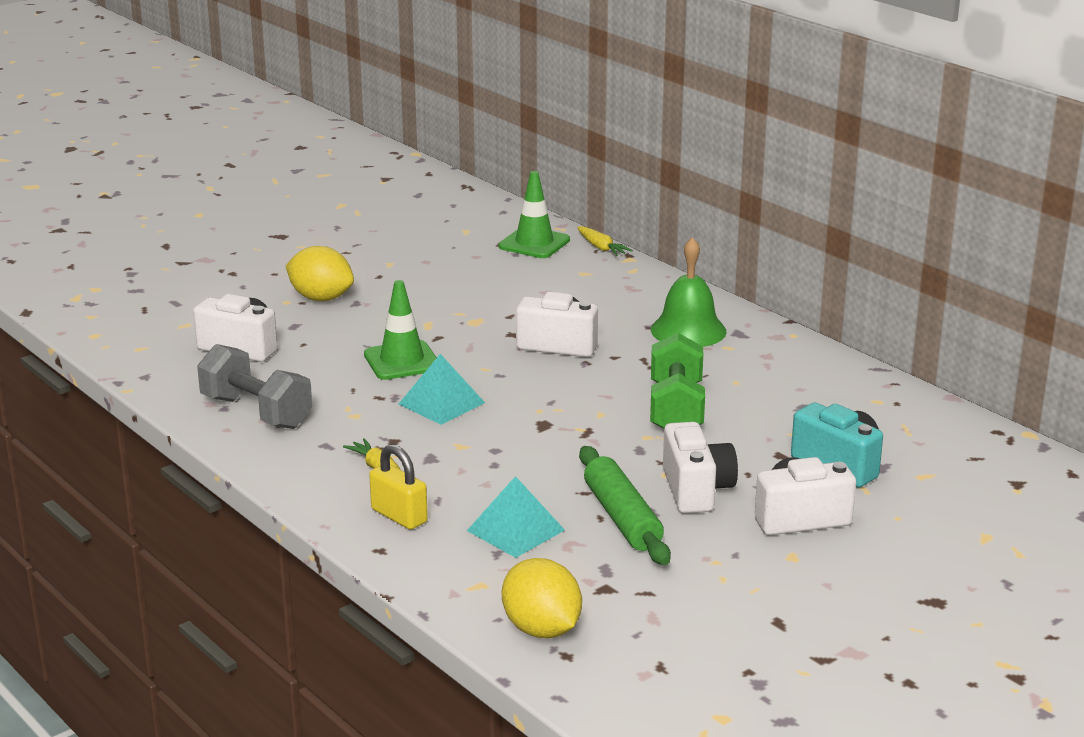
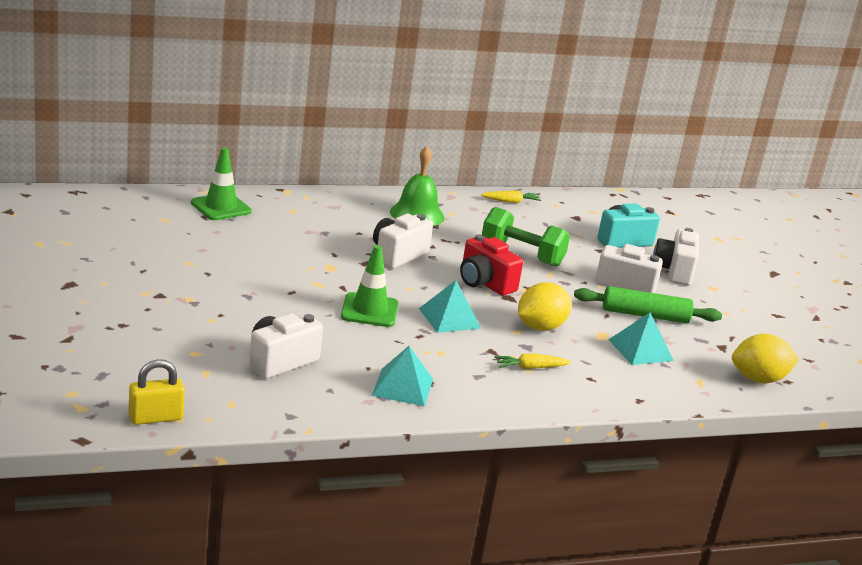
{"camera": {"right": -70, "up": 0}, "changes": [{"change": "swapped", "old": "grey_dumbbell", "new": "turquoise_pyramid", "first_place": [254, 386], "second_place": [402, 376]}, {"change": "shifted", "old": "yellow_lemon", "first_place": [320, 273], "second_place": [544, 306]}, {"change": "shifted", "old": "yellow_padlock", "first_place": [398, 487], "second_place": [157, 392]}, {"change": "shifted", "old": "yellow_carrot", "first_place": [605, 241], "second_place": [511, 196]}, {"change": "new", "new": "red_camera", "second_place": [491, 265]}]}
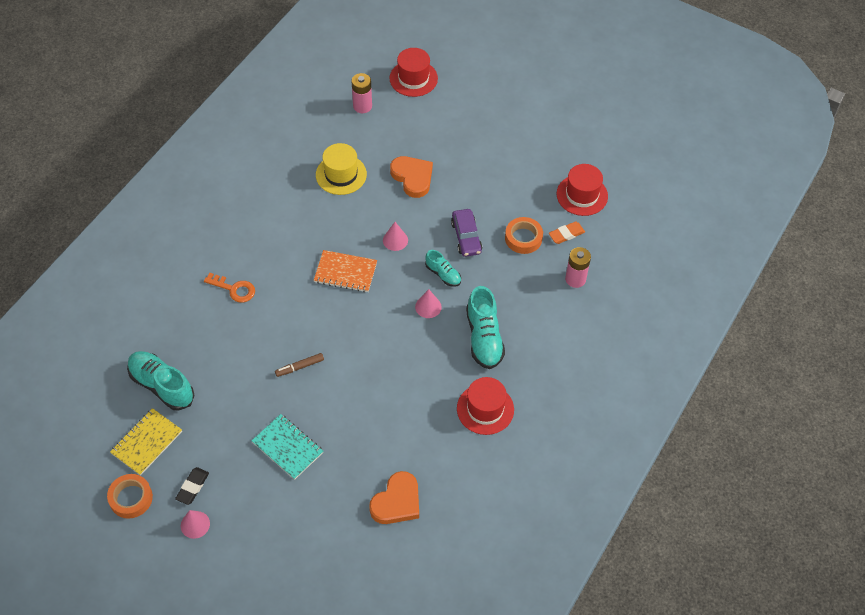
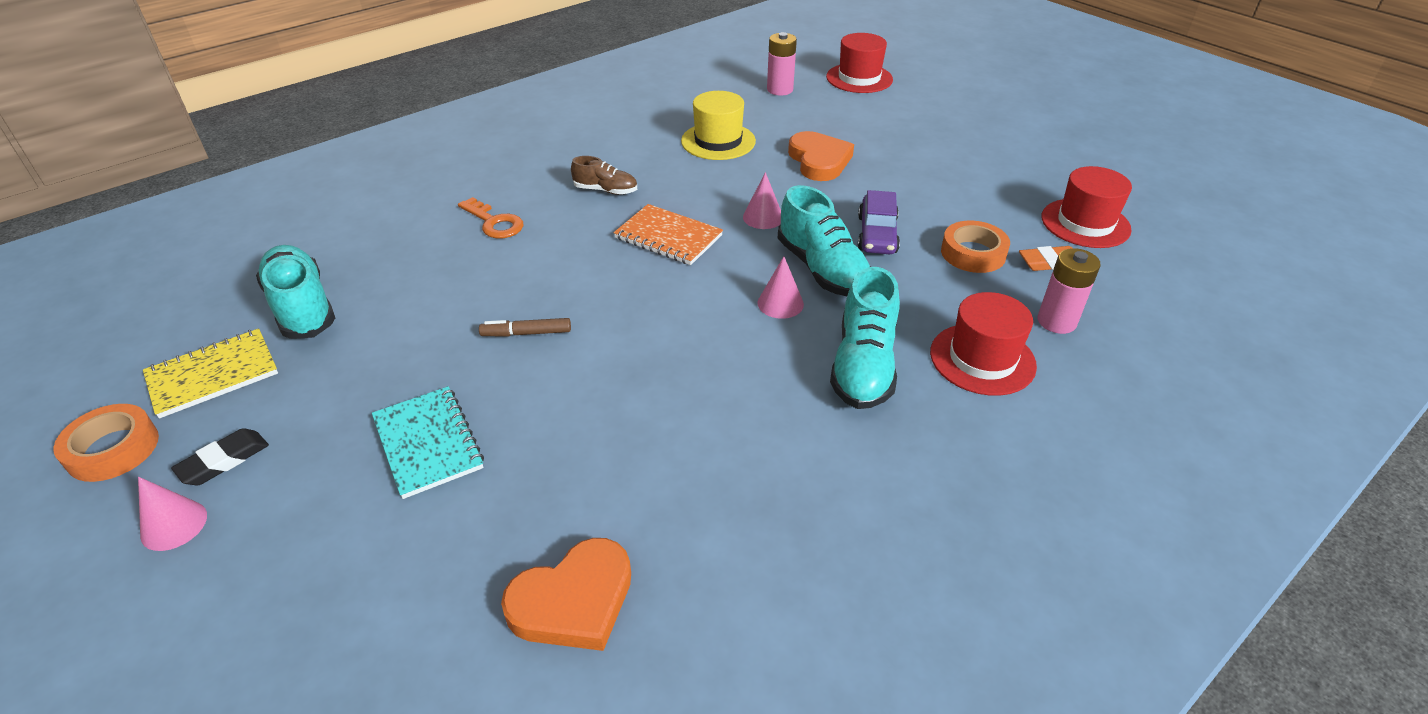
{"camera": {"right": 20, "up": -15}, "changes": [{"change": "scaled", "old": "turquoise_shoe", "first_place": [443, 268], "second_place": [824, 240], "factor": 1.77}, {"change": "shifted", "old": "red_hat", "first_place": [485, 406], "second_place": [983, 344]}, {"change": "new", "new": "brown_shoe", "second_place": [604, 175]}]}
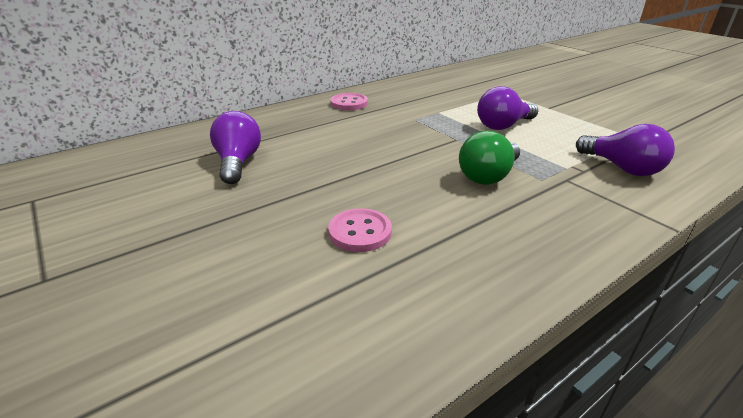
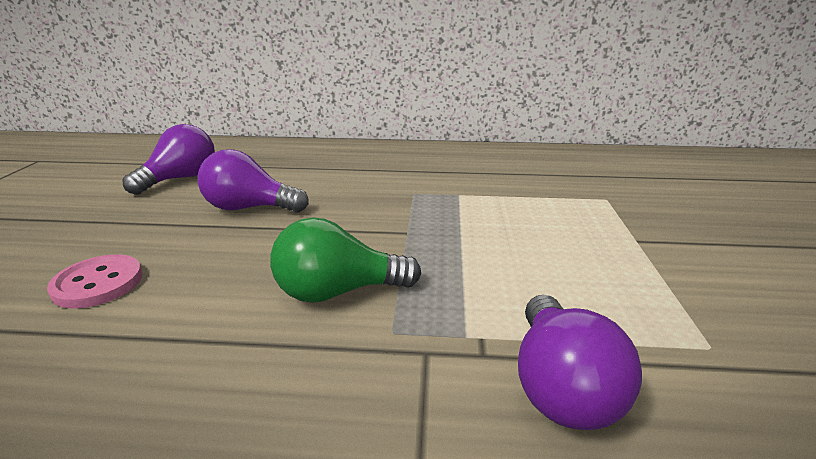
{"camera": {"right": 40, "up": -5}, "changes": [{"change": "gone", "old": "pink_button", "first_place": [349, 101]}, {"change": "shifted", "old": "purple_light_bulb", "first_place": [507, 108], "second_place": [253, 181]}]}
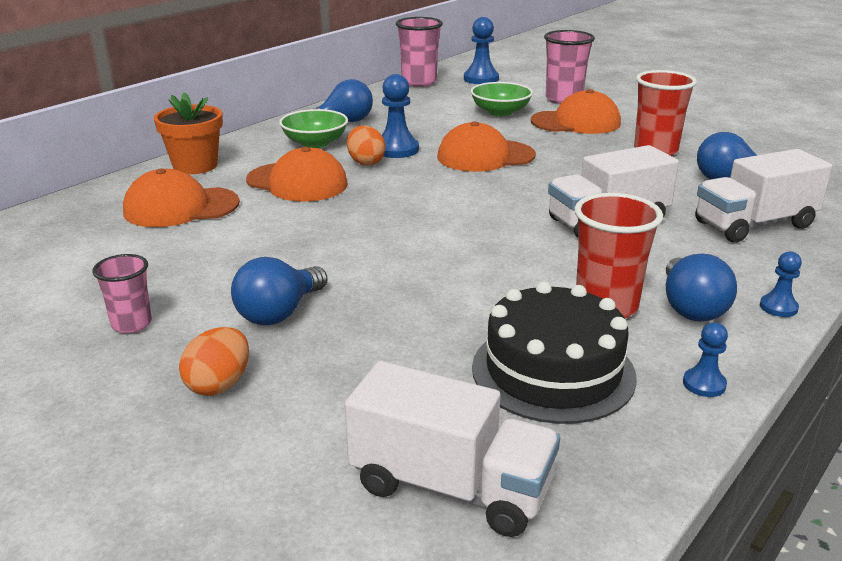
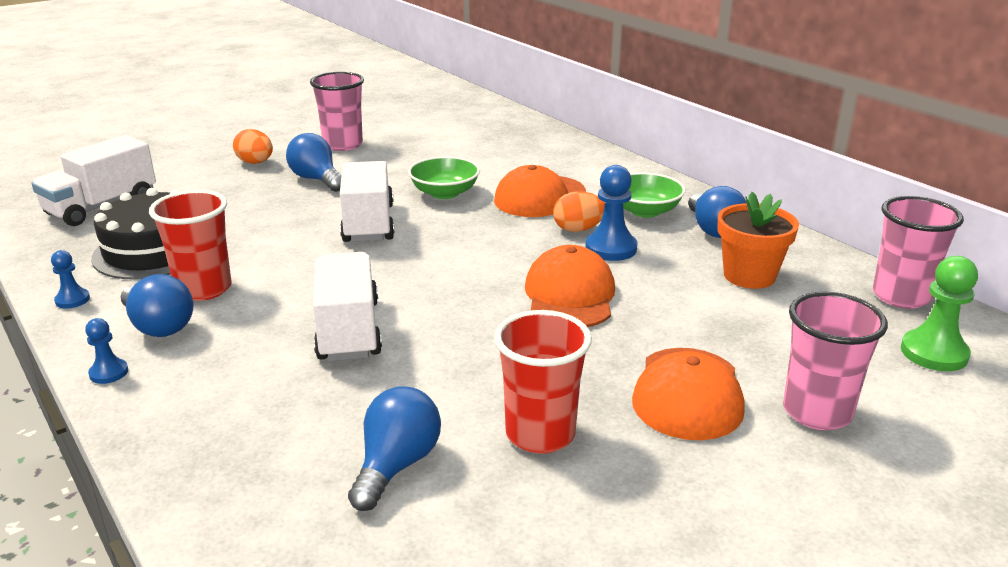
{"camera": {"right": 105, "up": 0}, "changes": [{"change": "scaled", "old": "pink_cup", "first_place": [122, 294], "second_place": [337, 111], "factor": 1.65}, {"change": "gone", "old": "orange_cap", "first_place": [181, 197]}, {"change": "shifted", "old": "orange_flower_pot", "first_place": [188, 133], "second_place": [758, 240]}, {"change": "repainted", "old": "blue_pawn", "new": "green_pawn", "first_place": [481, 50], "second_place": [939, 313]}, {"change": "shifted", "old": "green_bowl", "first_place": [502, 99], "second_place": [444, 177]}, {"change": "rotated", "old": "blue_light_bulb", "first_place": [701, 287], "second_place": [157, 305], "degrees": -150}, {"change": "shifted", "old": "white_truck", "first_place": [763, 196], "second_place": [367, 201]}]}
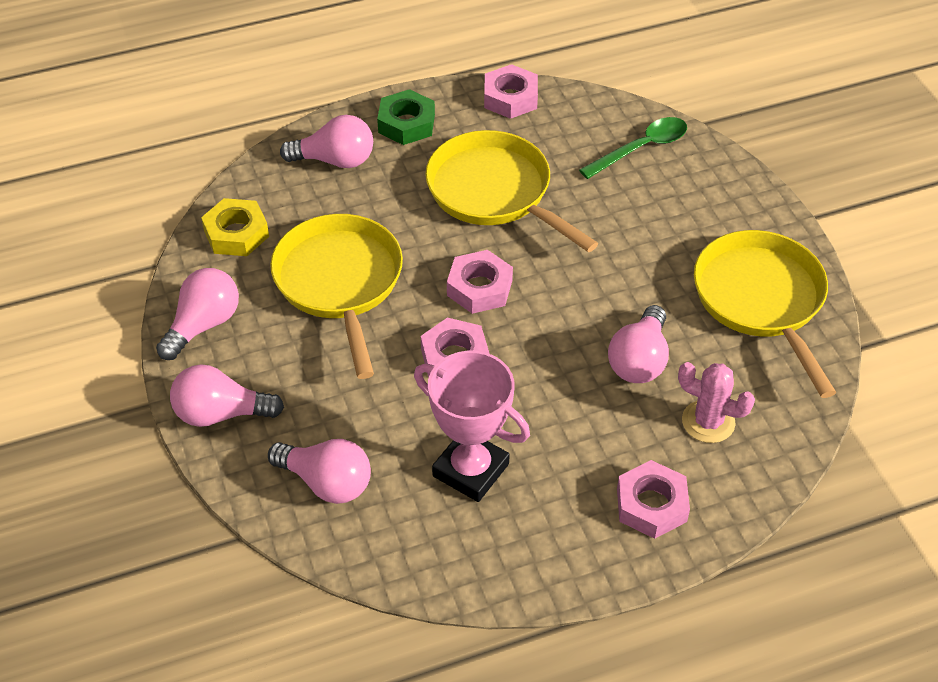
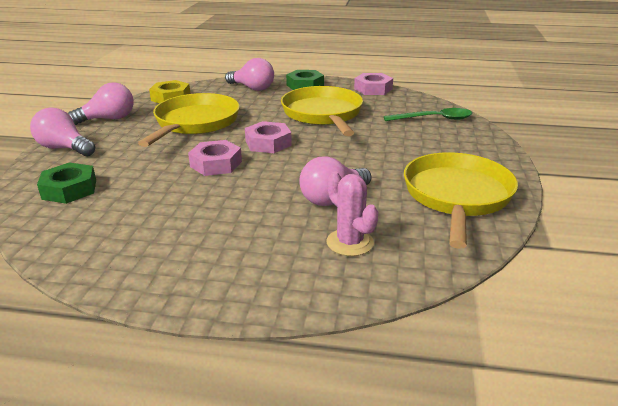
{"camera": {"right": 30, "up": -20}, "changes": [{"change": "swapped", "old": "pink_light_bulb", "new": "green_nut", "first_place": [319, 471], "second_place": [66, 183]}, {"change": "gone", "old": "pink_trophy", "first_place": [472, 426]}, {"change": "gone", "old": "pink_nut", "first_place": [653, 499]}]}
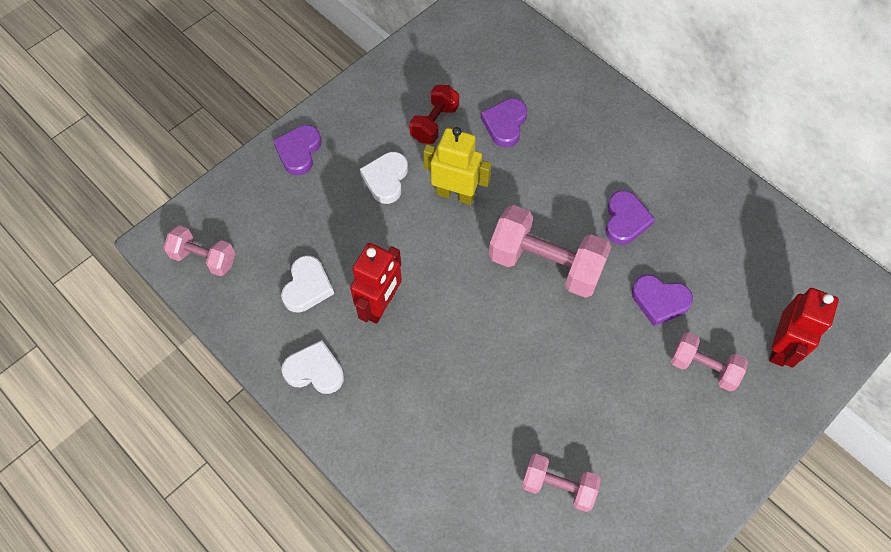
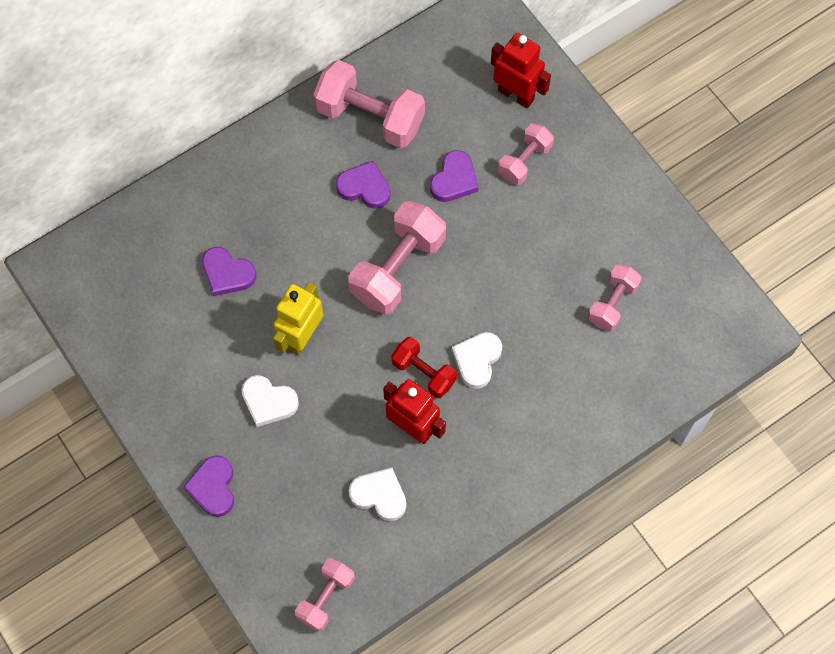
{"camera": {"right": -80, "up": 5}, "changes": [{"change": "rotated", "old": "purple_heart", "first_place": [297, 150], "second_place": [208, 486], "degrees": 60}, {"change": "shifted", "old": "white_heart", "first_place": [312, 367], "second_place": [476, 360]}, {"change": "shifted", "old": "red_dumbbell", "first_place": [434, 114], "second_place": [424, 367]}, {"change": "new", "new": "pink_dumbbell", "second_place": [369, 104]}]}
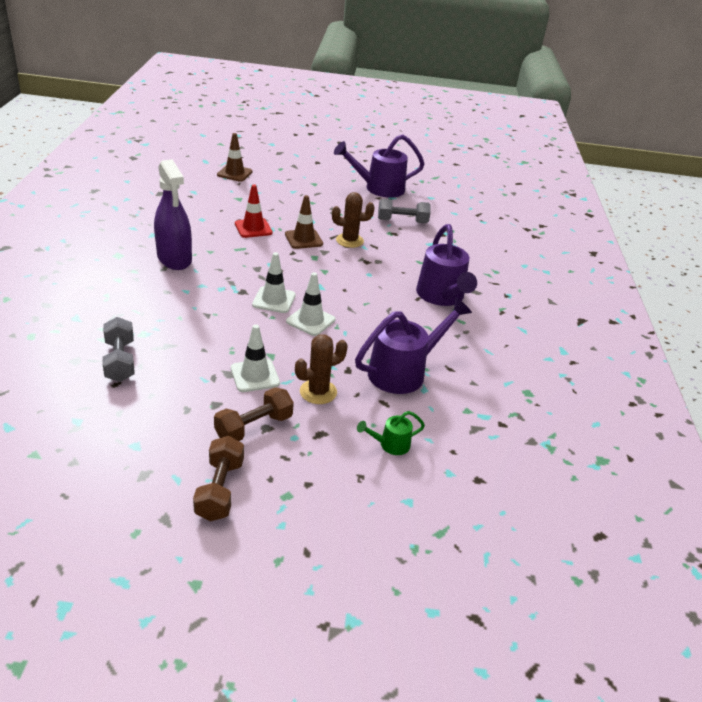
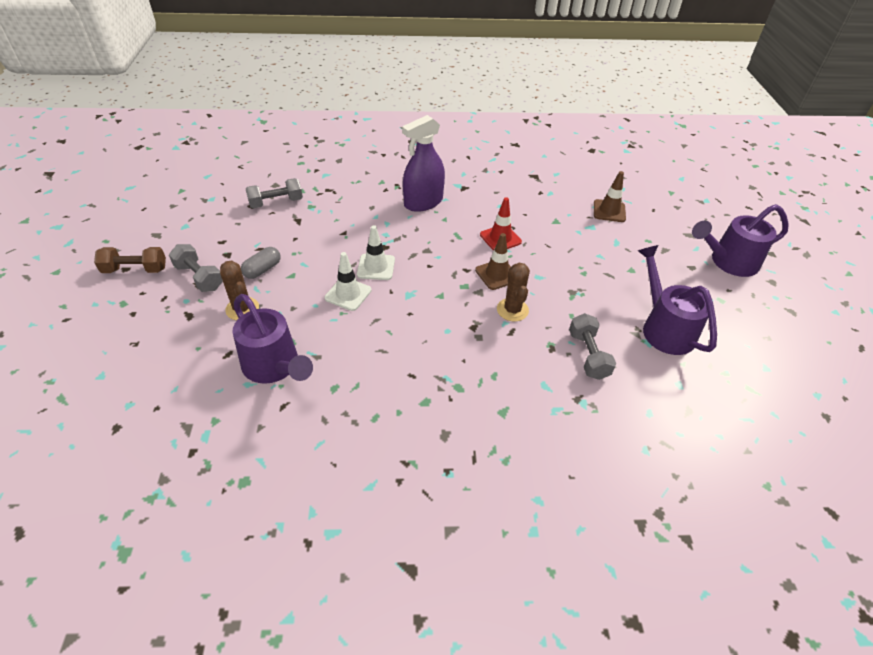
{"camera": {"right": 85, "up": 10}, "changes": [{"change": "repainted", "old": "brown_dumbbell", "new": "grey_dumbbell", "first_place": [254, 414], "second_place": [196, 268]}, {"change": "swapped", "old": "white_traffic_cone", "new": "grey_capsule", "first_place": [255, 358], "second_place": [261, 263]}, {"change": "gone", "old": "green_watering_can", "first_place": [391, 433]}, {"change": "shifted", "old": "purple_watering_can", "first_place": [446, 265], "second_place": [740, 240]}]}
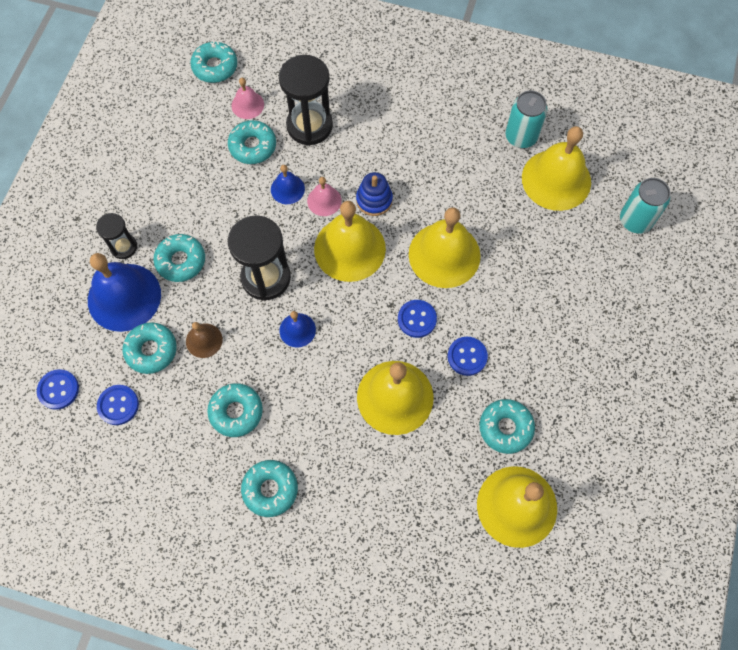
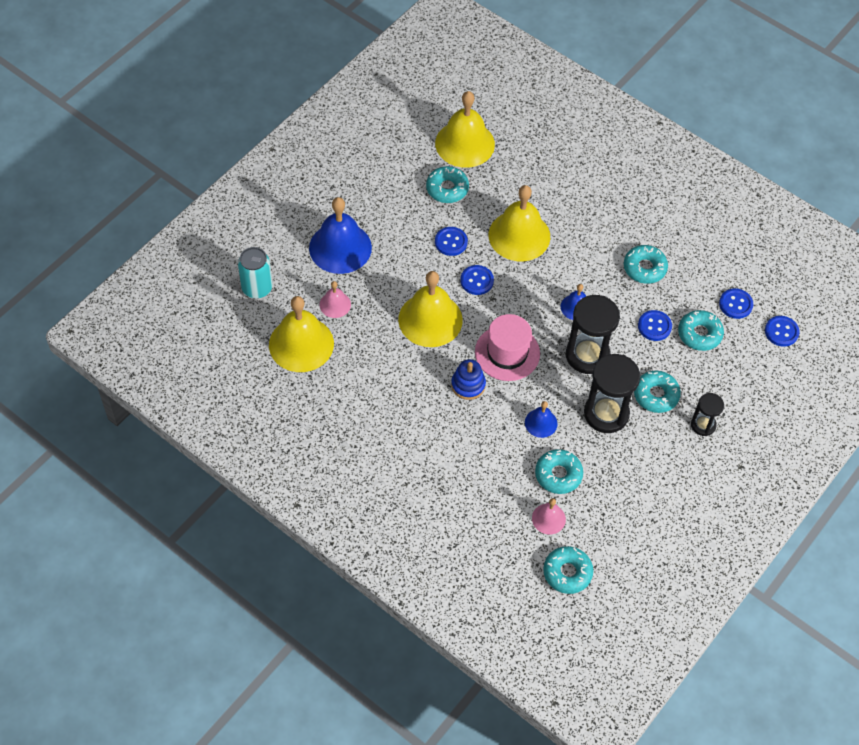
{"camera": {"right": -160, "up": -10}, "changes": [{"change": "shifted", "old": "blue_bell", "first_place": [124, 292], "second_place": [340, 235]}, {"change": "swapped", "old": "brown_bell", "new": "blue_button", "first_place": [204, 340], "second_place": [655, 325]}, {"change": "gone", "old": "turquoise_donut", "first_place": [269, 488]}, {"change": "shifted", "old": "black_hourglass", "first_place": [306, 100], "second_place": [612, 393]}, {"change": "shifted", "old": "pink_bell", "first_place": [324, 196], "second_place": [335, 299]}, {"change": "swapped", "old": "yellow_bell", "new": "pink_hat", "first_place": [350, 241], "second_place": [507, 347]}, {"change": "gone", "old": "turquoise_can", "first_place": [526, 119]}]}
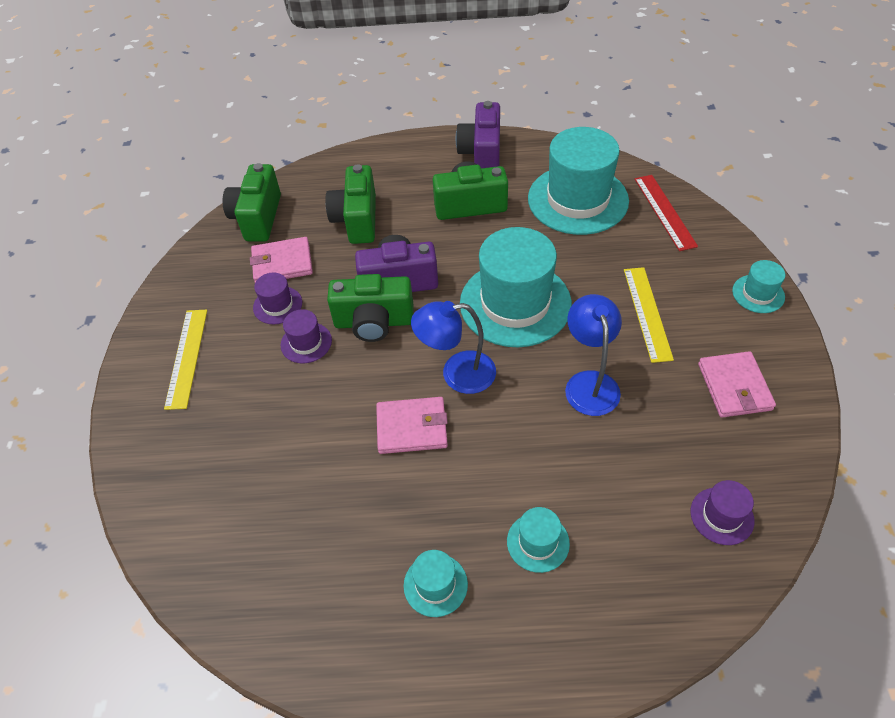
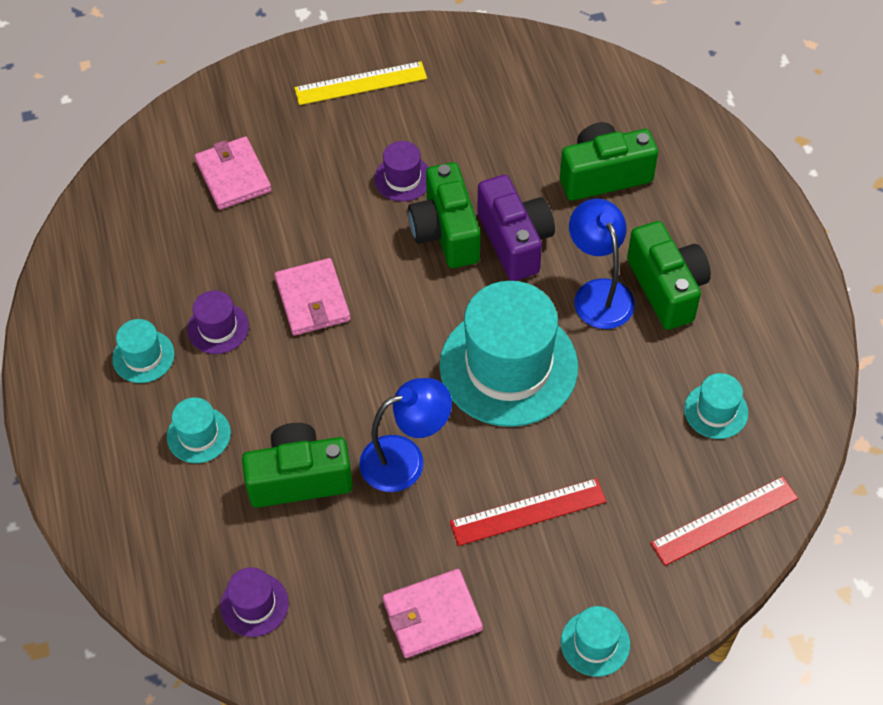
{"camera": {"right": 75, "up": 5}, "changes": [{"change": "shifted", "old": "green_camera", "first_place": [252, 202], "second_place": [297, 465]}, {"change": "shifted", "old": "pink_wallet", "first_place": [281, 259], "second_place": [233, 173]}, {"change": "shifted", "old": "purple_hat", "first_place": [277, 298], "second_place": [218, 322]}, {"change": "shifted", "old": "blue_lamp", "first_place": [453, 347], "second_place": [602, 264]}, {"change": "gone", "old": "purple_camera", "first_place": [478, 134]}, {"change": "scaled", "old": "turquoise_hat", "first_place": [578, 181], "second_place": [716, 406], "factor": 0.45}, {"change": "repainted", "old": "yellow_ruler", "new": "red_ruler", "first_place": [649, 315], "second_place": [528, 512]}]}
